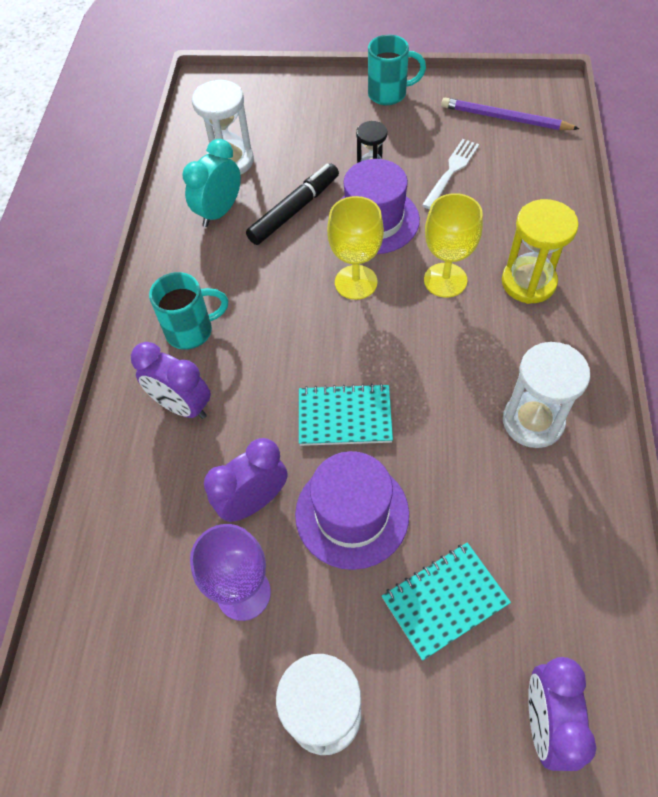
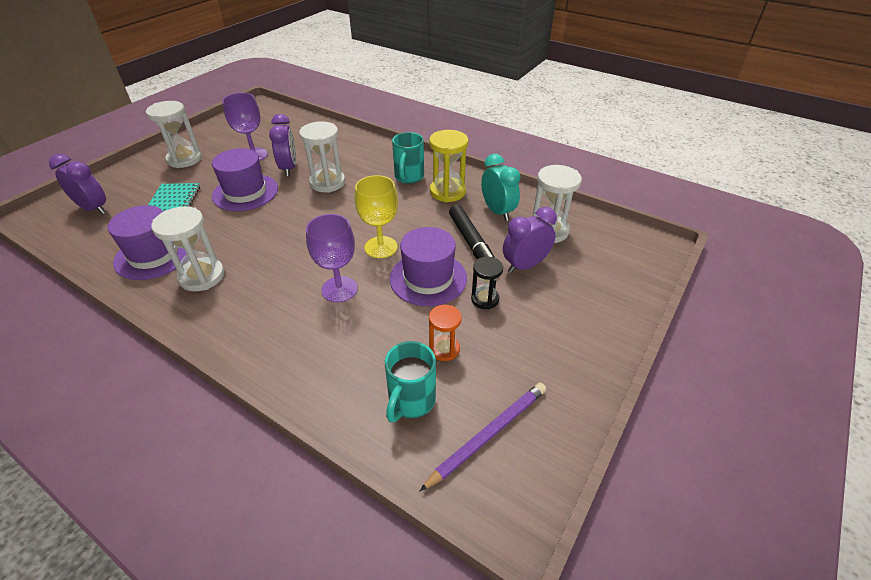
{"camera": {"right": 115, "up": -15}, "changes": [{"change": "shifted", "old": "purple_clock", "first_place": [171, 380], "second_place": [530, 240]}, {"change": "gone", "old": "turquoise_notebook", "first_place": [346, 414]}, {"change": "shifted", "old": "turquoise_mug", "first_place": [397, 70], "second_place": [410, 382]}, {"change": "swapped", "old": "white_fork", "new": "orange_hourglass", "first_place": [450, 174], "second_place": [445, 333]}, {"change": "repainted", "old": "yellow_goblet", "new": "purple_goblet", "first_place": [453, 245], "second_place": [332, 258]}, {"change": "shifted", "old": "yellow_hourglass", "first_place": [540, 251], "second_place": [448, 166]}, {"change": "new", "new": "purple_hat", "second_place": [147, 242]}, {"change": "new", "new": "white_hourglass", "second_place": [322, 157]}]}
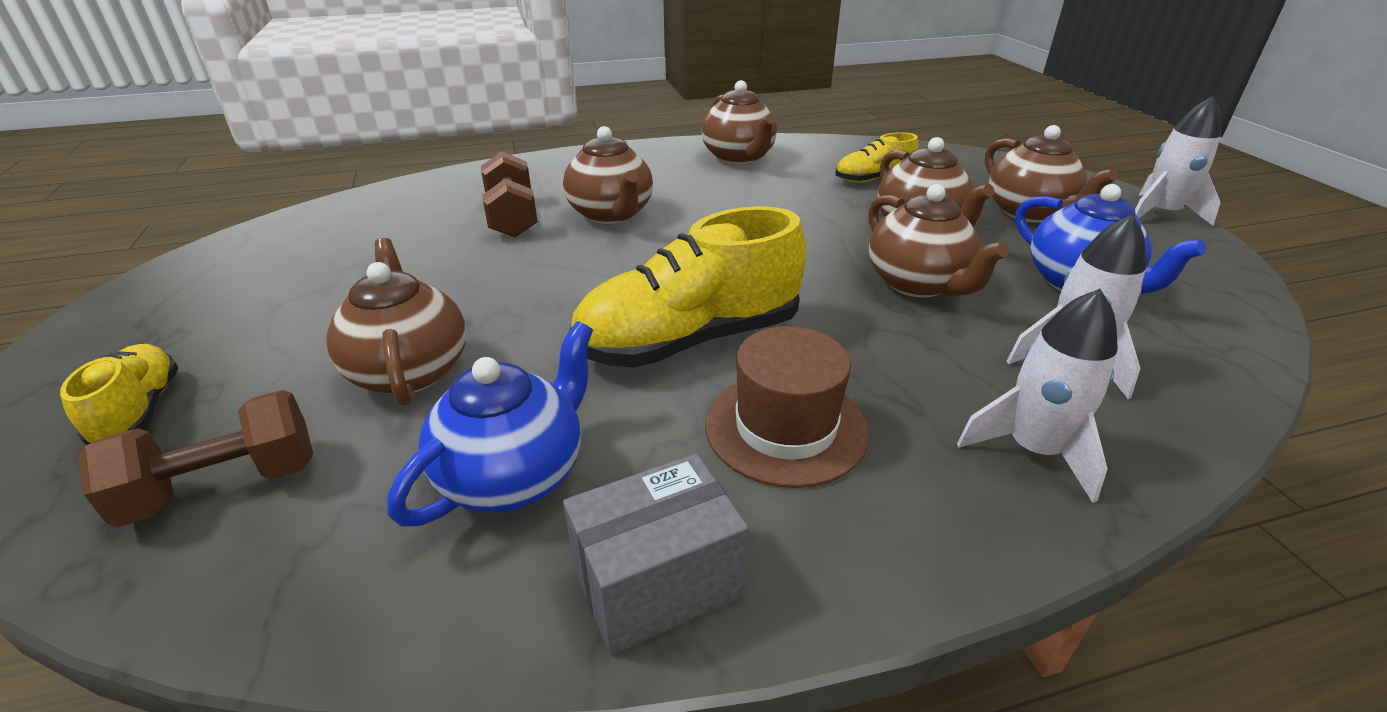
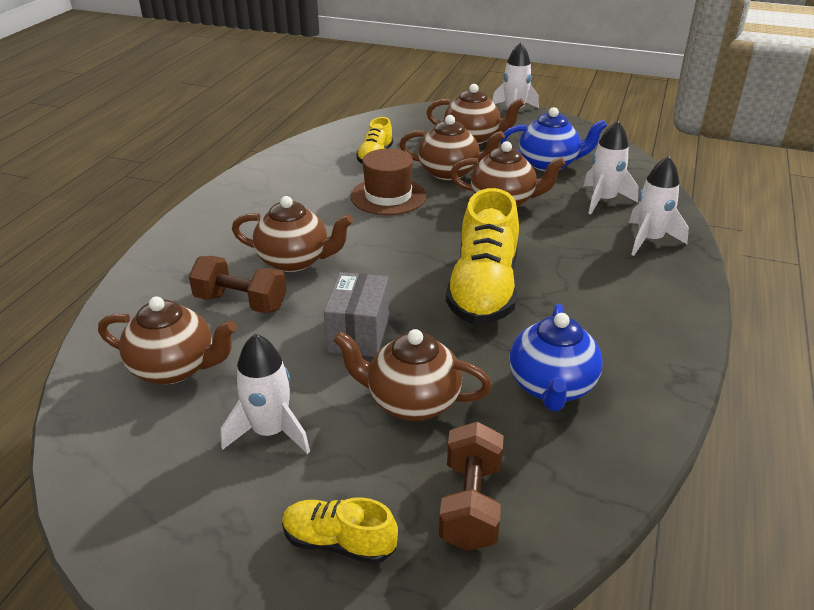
{"camera": {"right": -55, "up": 0}, "changes": [{"change": "rotated", "old": "blue_teapot", "first_place": [490, 424], "second_place": [556, 357], "degrees": -150}, {"change": "shifted", "old": "grey_box", "first_place": [656, 554], "second_place": [356, 314]}, {"change": "shifted", "old": "brown_teapot", "first_place": [739, 122], "second_place": [167, 340]}, {"change": "shifted", "old": "brown_hat", "first_place": [787, 407], "second_place": [388, 181]}, {"change": "new", "new": "white_rocket", "second_place": [265, 393]}]}
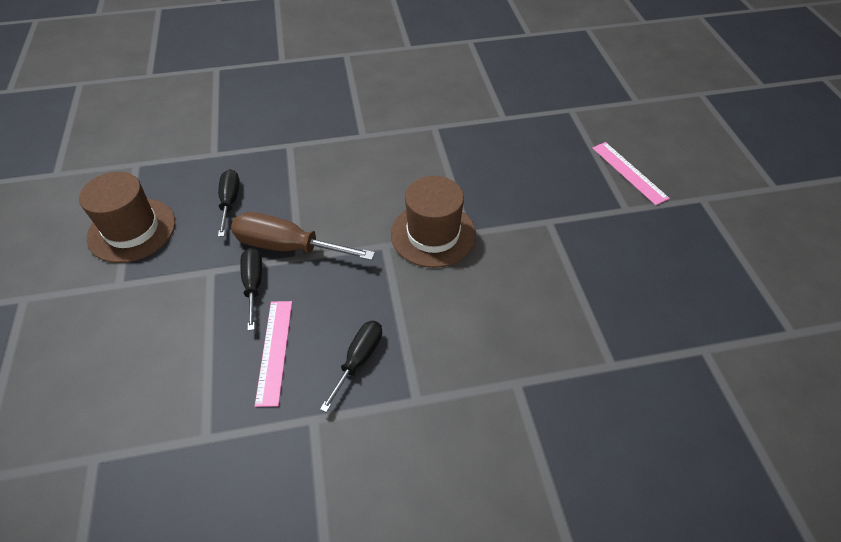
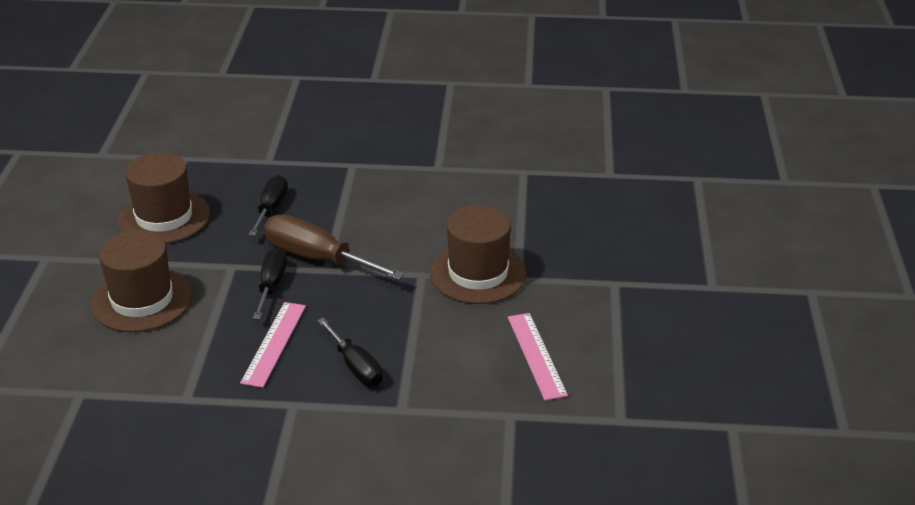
{"camera": {"right": 15, "up": -15}, "changes": [{"change": "rotated", "old": "black_screwdriver", "first_place": [351, 366], "second_place": [350, 352], "degrees": 105}, {"change": "shifted", "old": "pink_ruler", "first_place": [631, 173], "second_place": [538, 357]}, {"change": "new", "new": "brown_hat", "second_place": [142, 281]}]}
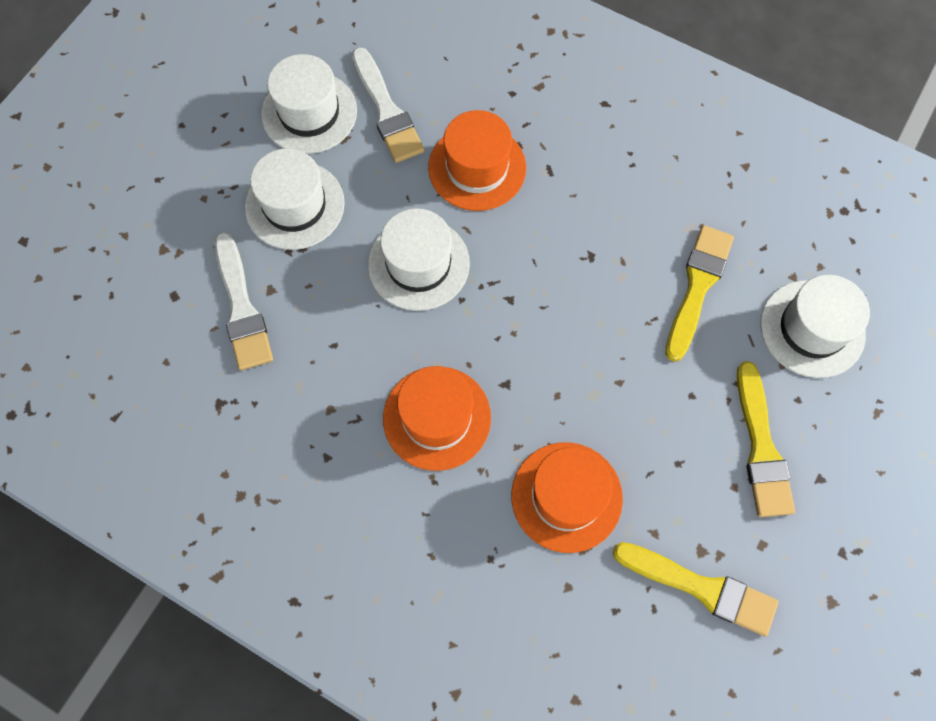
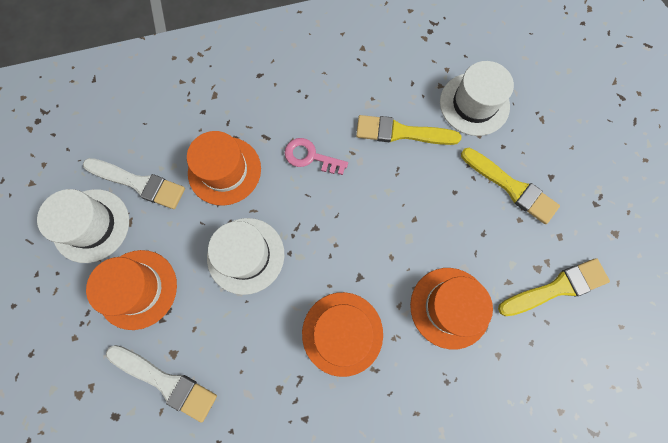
{"camera": {"right": -45, "up": 5}, "changes": [{"change": "repainted", "old": "white_hat", "new": "orange_hat", "first_place": [295, 199], "second_place": [131, 290]}, {"change": "rotated", "old": "yellow_brush", "first_place": [699, 293], "second_place": [408, 130], "degrees": -60}, {"change": "new", "new": "pink_key", "second_place": [316, 156]}]}
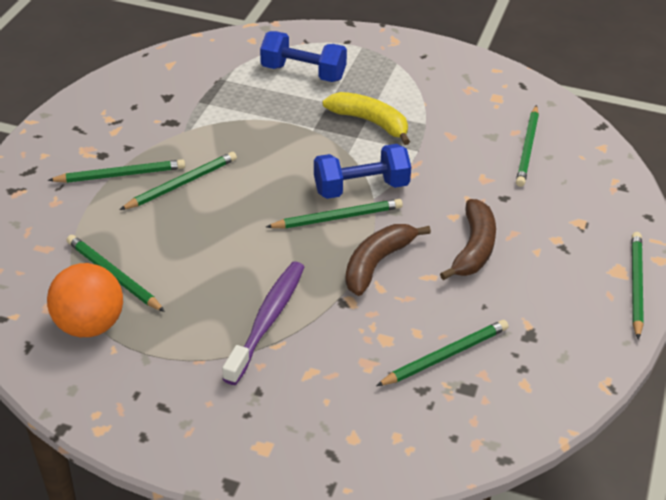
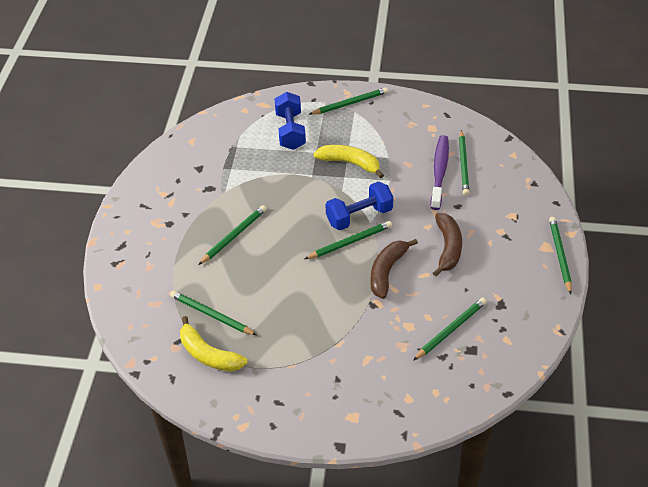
{"camera": {"right": -10, "up": 5}, "changes": [{"change": "swapped", "old": "orange_ball", "new": "yellow_banana", "first_place": [85, 300], "second_place": [213, 344]}, {"change": "shifted", "old": "green_pencil", "first_place": [116, 171], "second_place": [348, 101]}, {"change": "shifted", "old": "purple_toothbrush", "first_place": [263, 323], "second_place": [440, 172]}, {"change": "rotated", "old": "blue_dumbbell", "first_place": [303, 56], "second_place": [290, 121], "degrees": 75}]}
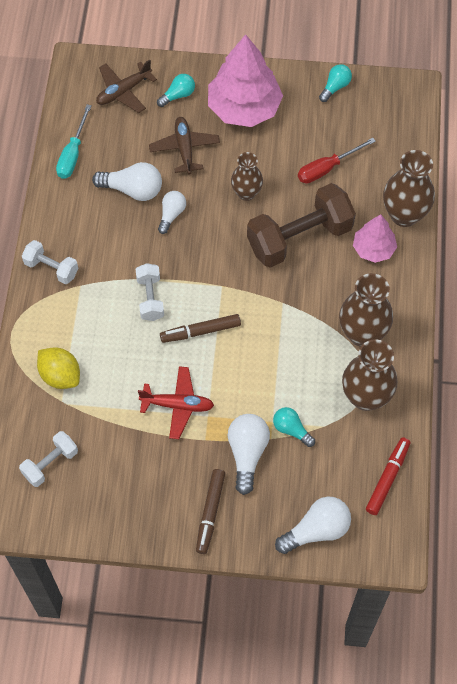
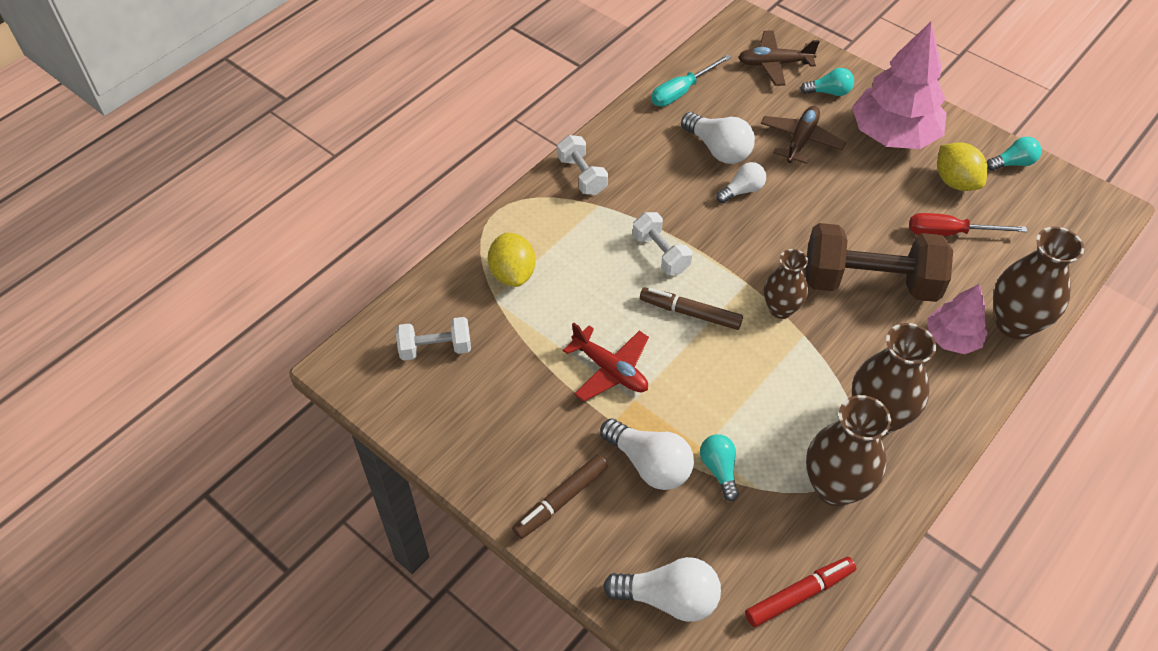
{"camera": {"right": 35, "up": -10}, "changes": [{"change": "rotated", "old": "white_dumbbell", "first_place": [149, 292], "second_place": [662, 243], "degrees": -60}, {"change": "rotated", "old": "white_light_bulb", "first_place": [249, 454], "second_place": [647, 454], "degrees": 90}, {"change": "shifted", "old": "brown_vase", "first_place": [247, 176], "second_place": [786, 284]}, {"change": "new", "new": "yellow_lemon", "second_place": [962, 167]}]}
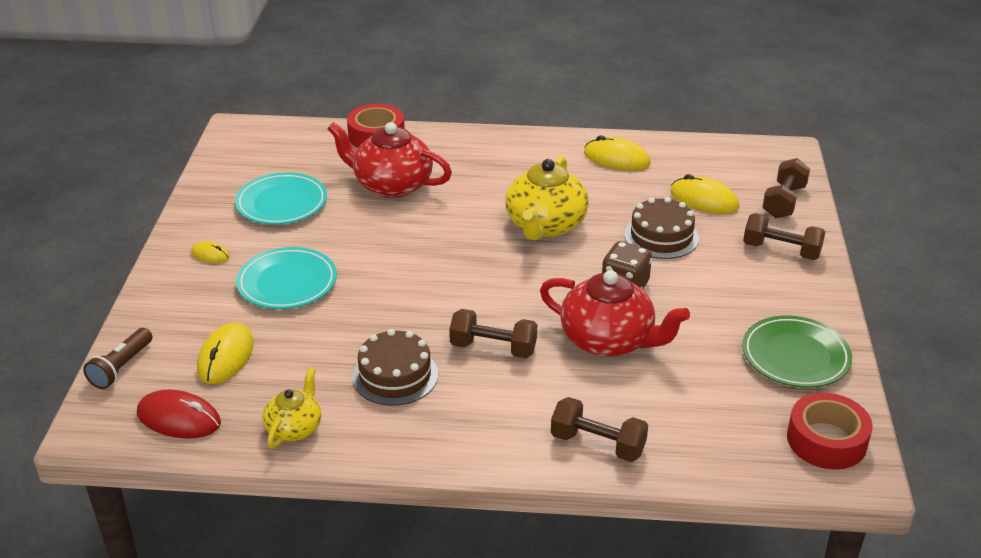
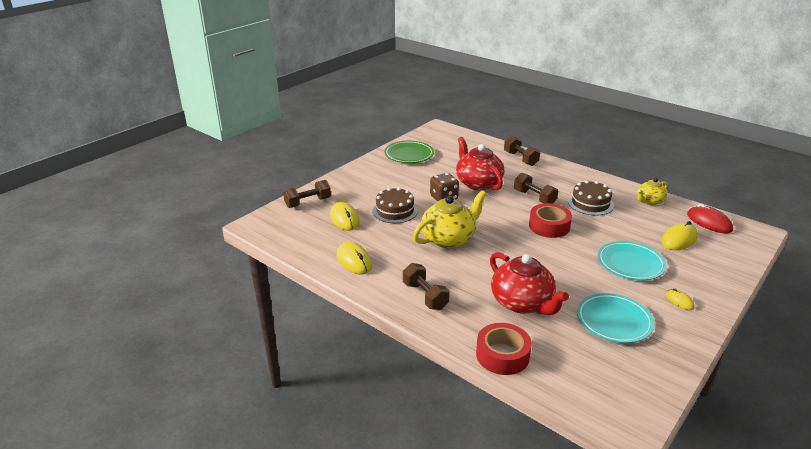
{"camera": {"right": -145, "up": -5}, "changes": [{"change": "gone", "old": "brown_flashlight", "first_place": [118, 358]}, {"change": "shifted", "old": "brown_dumbbell", "first_place": [784, 236], "second_place": [426, 286]}, {"change": "shifted", "old": "red_tape", "first_place": [830, 431], "second_place": [550, 220]}]}
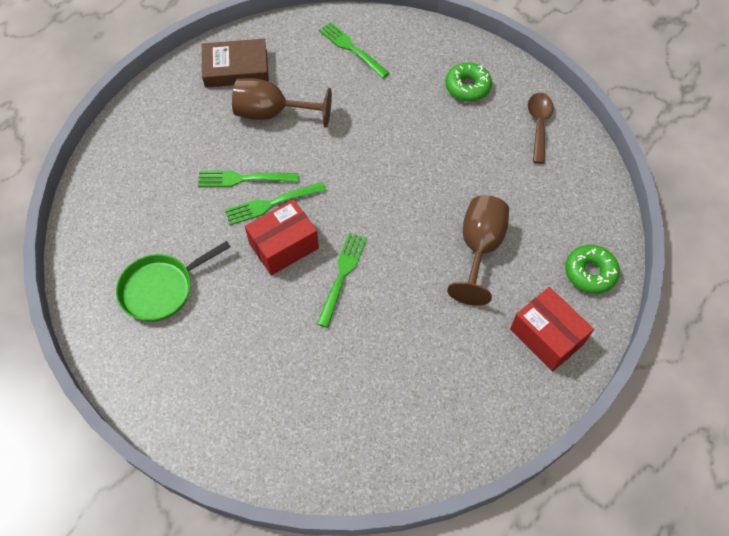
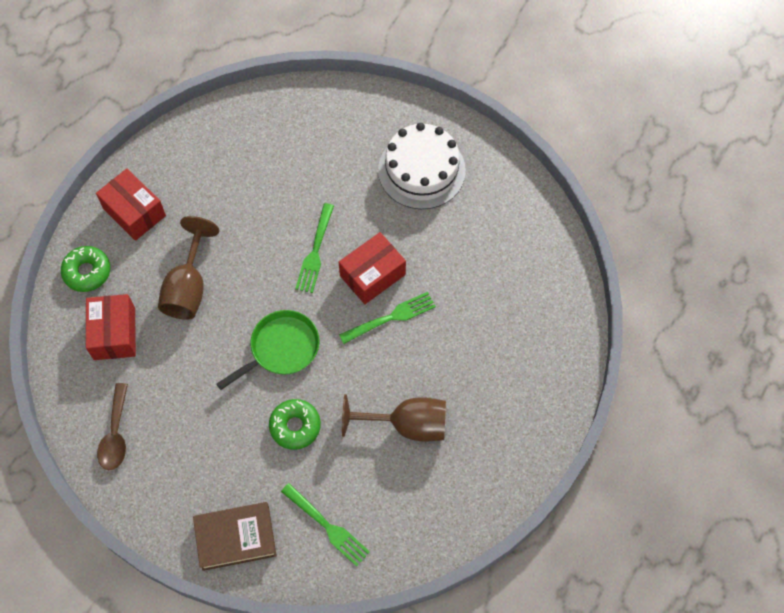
{"camera": {"right": 175, "up": 5}, "changes": [{"change": "shifted", "old": "green_pan", "first_place": [173, 281], "second_place": [267, 350]}, {"change": "gone", "old": "green_fork", "first_place": [248, 179]}, {"change": "shifted", "old": "brown_book", "first_place": [235, 63], "second_place": [235, 536]}, {"change": "shifted", "old": "green_donut", "first_place": [468, 82], "second_place": [295, 424]}, {"change": "new", "new": "red_box", "second_place": [111, 327]}, {"change": "new", "new": "white_cake", "second_place": [422, 166]}]}
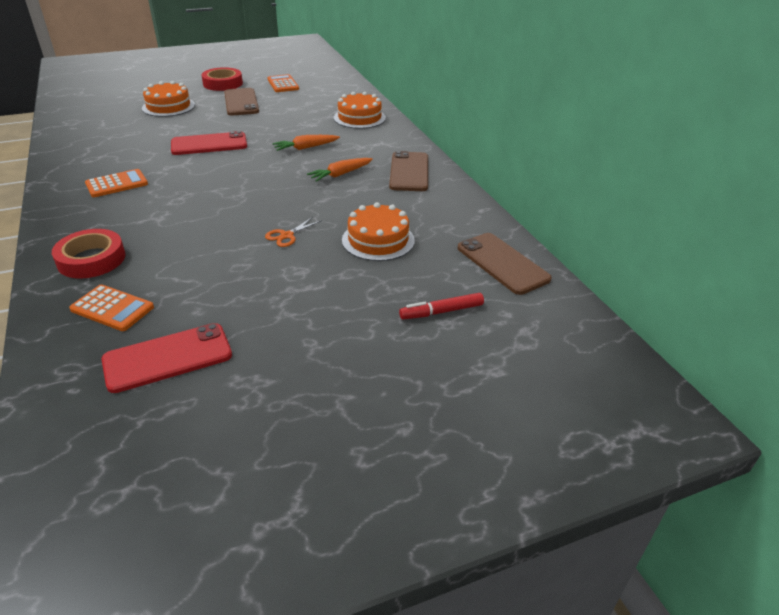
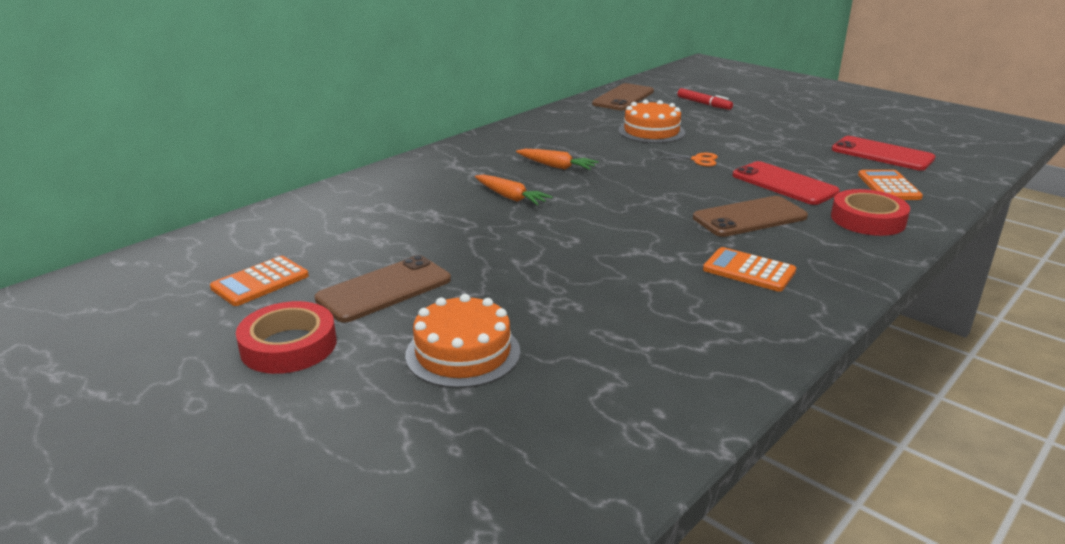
{"camera": {"right": -115, "up": -10}, "changes": [{"change": "shifted", "old": "red_phone", "first_place": [209, 143], "second_place": [786, 183]}, {"change": "gone", "old": "orange_cake", "first_place": [360, 110]}, {"change": "shifted", "old": "brown_phone", "first_place": [408, 171], "second_place": [750, 216]}]}
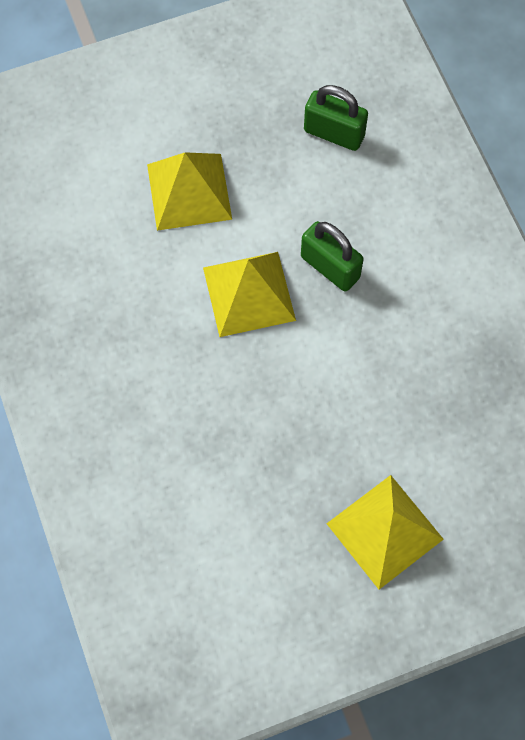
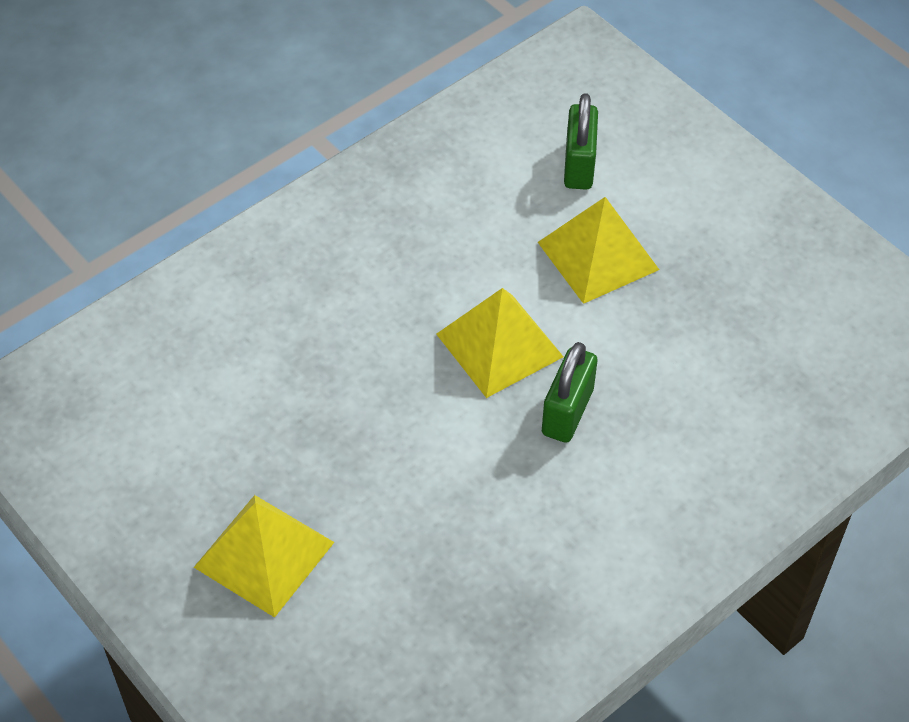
{"camera": {"right": 70, "up": -15}, "changes": [{"change": "shifted", "old": "green_padlock", "first_place": [336, 118], "second_place": [581, 141]}]}
